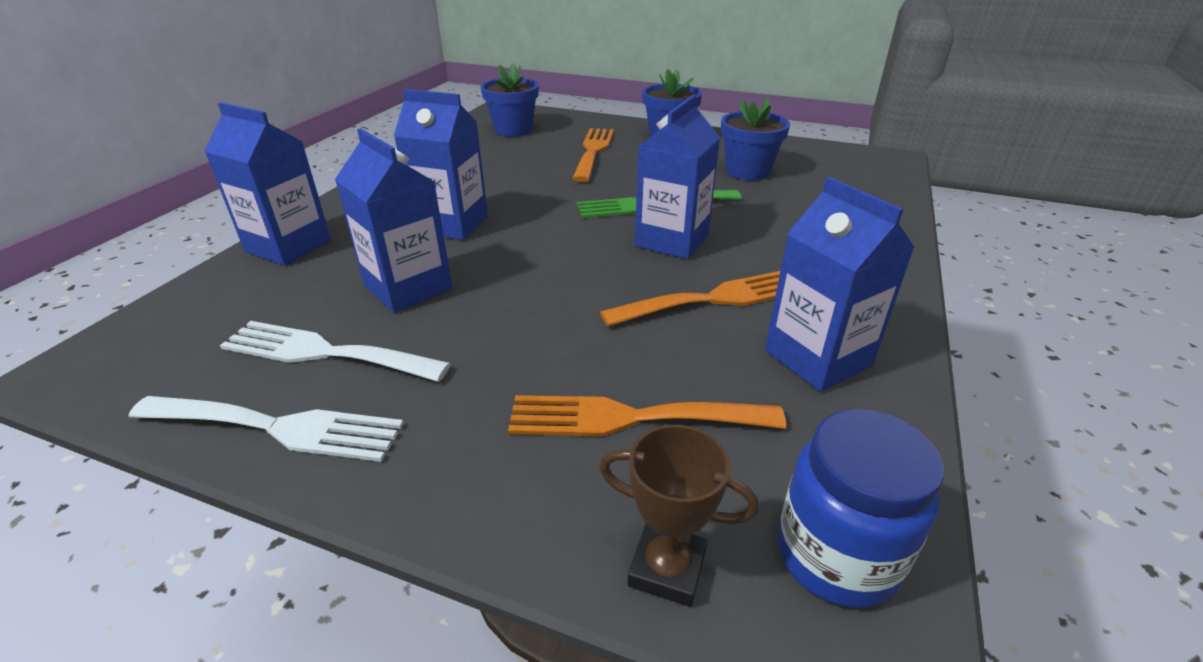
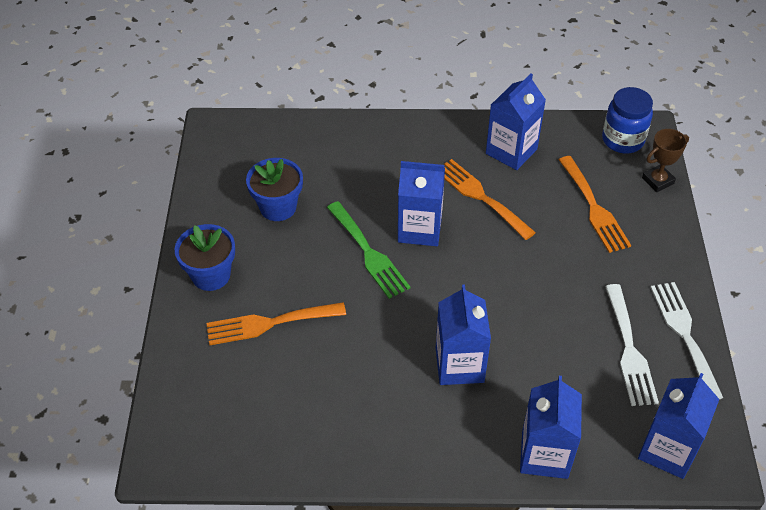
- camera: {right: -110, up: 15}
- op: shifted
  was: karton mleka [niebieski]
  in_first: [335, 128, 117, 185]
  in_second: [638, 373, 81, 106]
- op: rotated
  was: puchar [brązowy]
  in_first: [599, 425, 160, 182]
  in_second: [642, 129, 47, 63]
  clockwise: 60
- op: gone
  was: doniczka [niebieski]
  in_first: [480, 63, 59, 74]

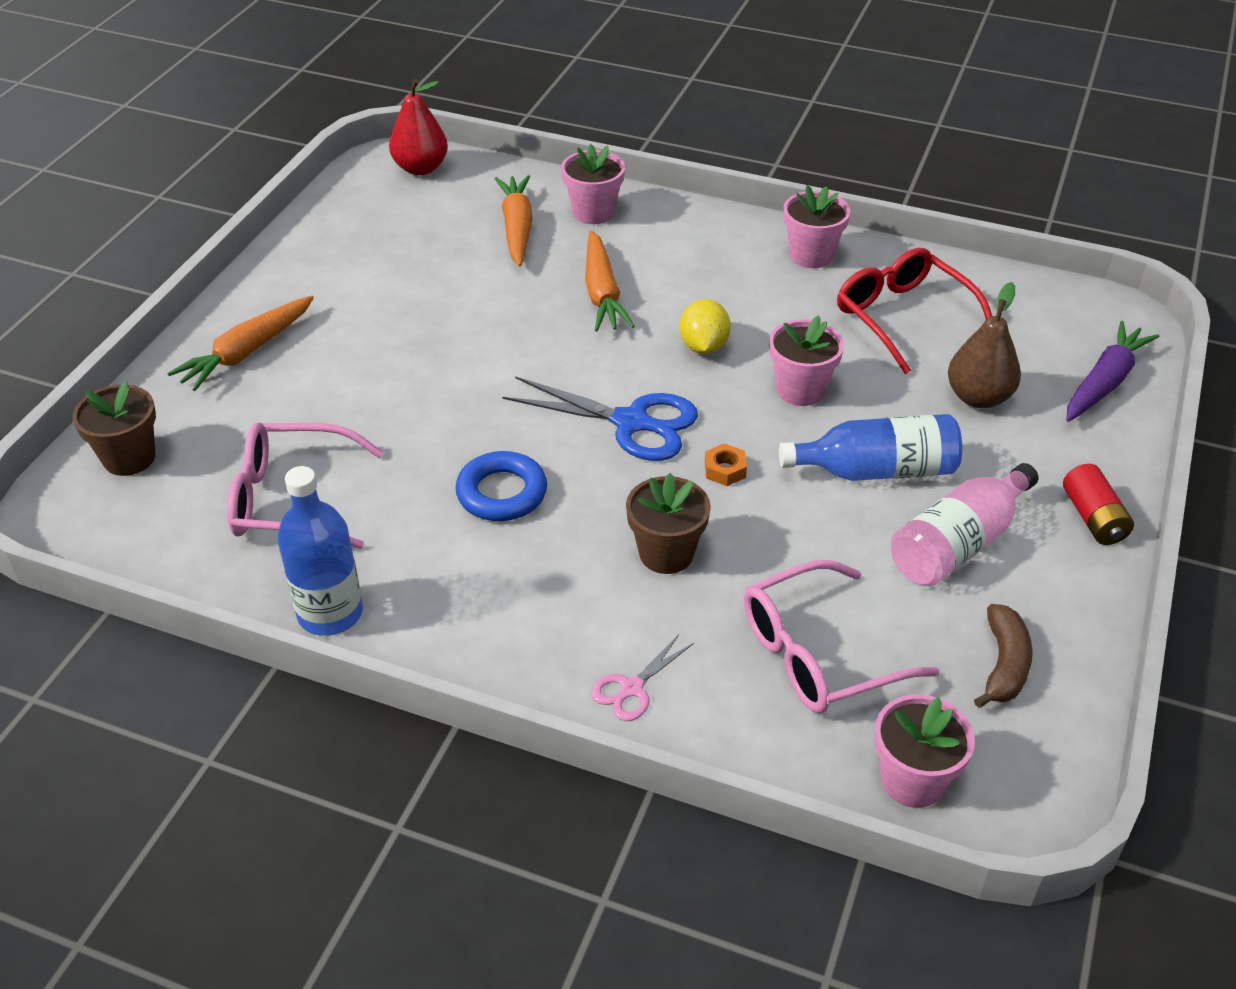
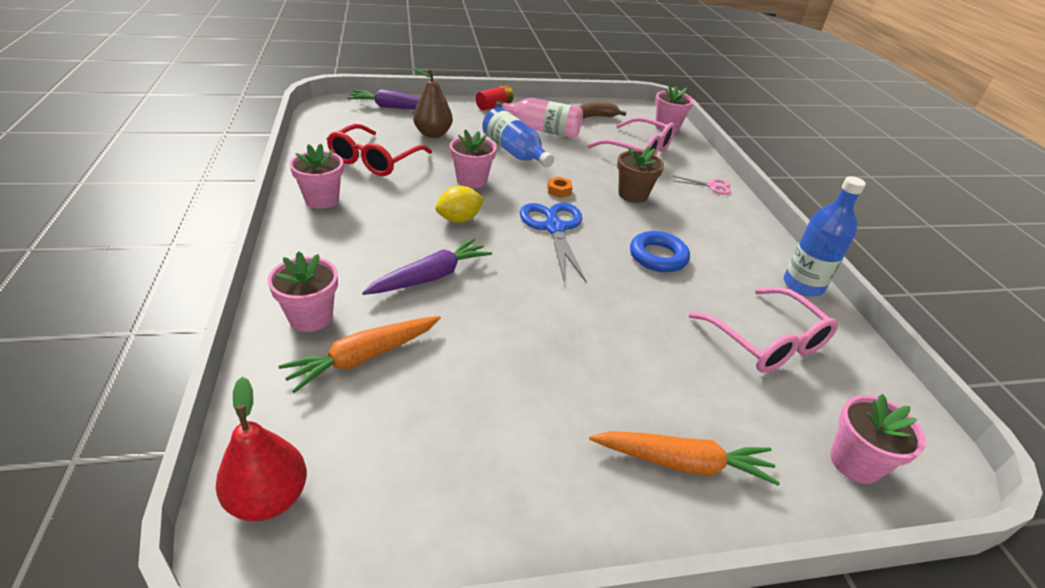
- camera: {right: -125, up: -5}
- op: repainted
  was: marchewka [pomarańczowy]
  now: marchewka [fioletowy]
  in_first: [585, 231, 50, 100]
  in_second: [362, 238, 130, 57]
- op: repainted
  was: doniczka [brązowy]
  now: doniczka [różowy]
  in_first: [72, 381, 84, 95]
  in_second: [830, 394, 96, 90]

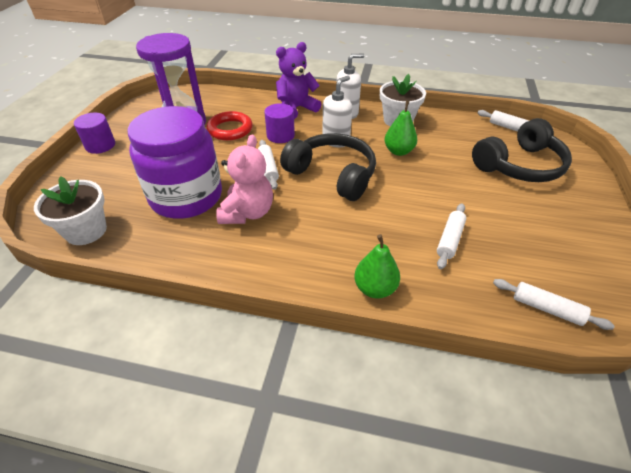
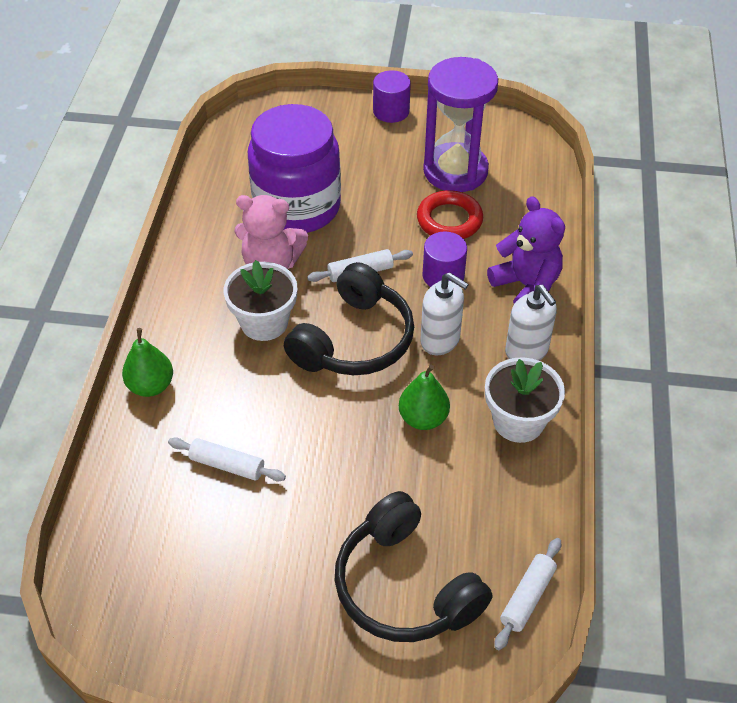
- camera: {right: 85, up: 5}
- op: shifted
  was: doniczka [biały]
  in_first: [34, 176, 73, 69]
  in_second: [224, 260, 73, 81]
- op: gone
  was: wałek do ciasta [biały]
  in_first: [493, 279, 122, 51]

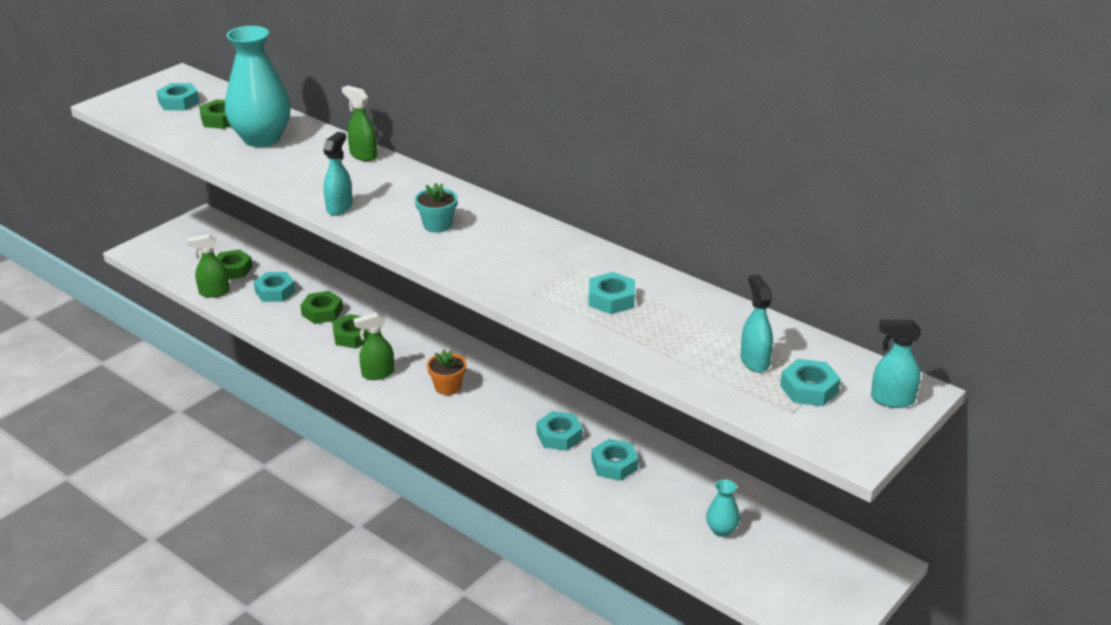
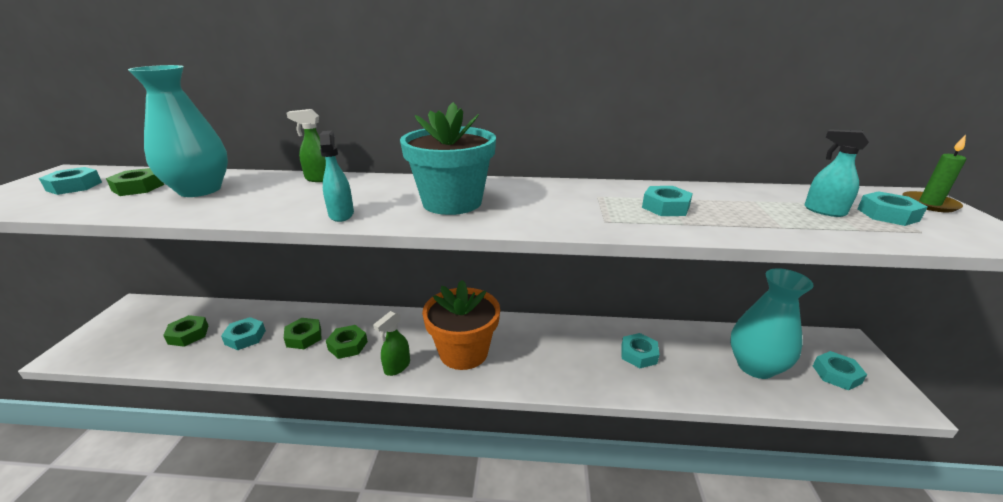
- camera: {right: -35, up: -5}
- op: scaled
  was: doniczka [turkusowy]
  in_first: [415, 183, 43, 50]
  in_second: [400, 102, 96, 113]
  ratio: 2.15
- op: scaled
  was: doniczka [pomarańczowy]
  in_first: [427, 350, 40, 45]
  in_second: [422, 280, 78, 90]
  ratio: 2.15
- op: scaled
  was: wazon [turkusowy]
  in_first: [706, 479, 34, 58]
  in_second: [730, 268, 84, 111]
  ratio: 2.25
- op: shifted
  was: nakrętka [turkusowy]
  in_first: [537, 411, 46, 40]
  in_second: [813, 351, 54, 39]
- op: swapped
  was: spryskiwacz [turkusowy]
  now: świeca [zielony]
  in_first: [871, 319, 50, 89]
  in_second: [903, 135, 63, 77]
- op: gone
  was: spryskiwacz [zielony]
  in_first: [187, 234, 43, 64]

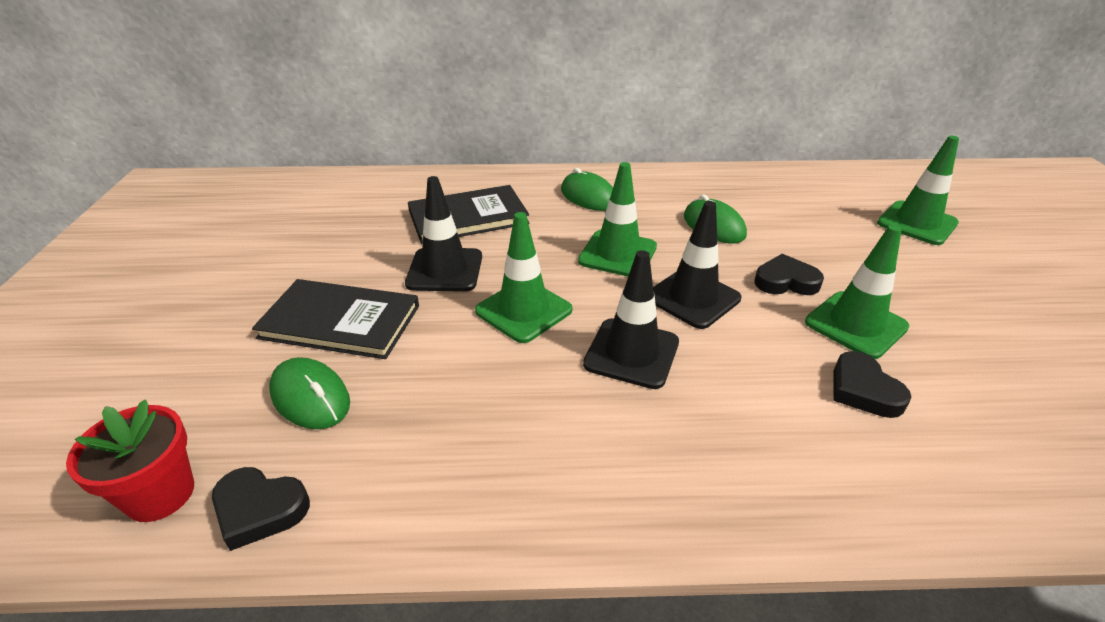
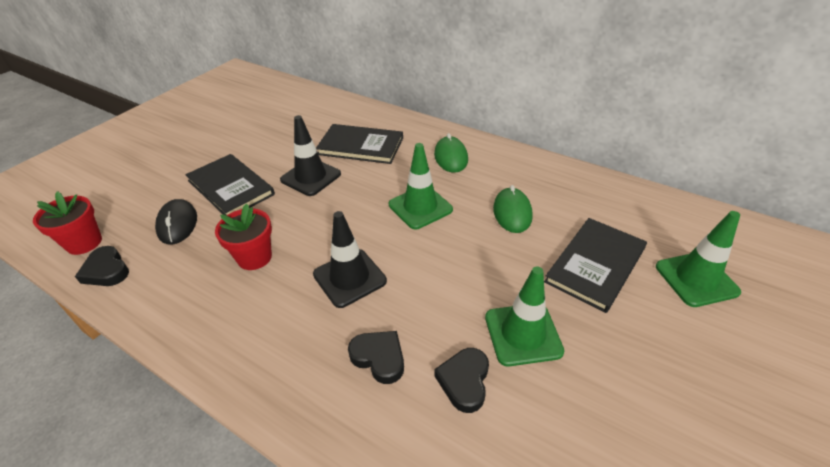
- camera: {right: 35, up: 5}
- op: repainted
  was: myszka [zielony]
  now: myszka [czarny]
  in_first: [269, 357, 81, 72]
  in_second: [155, 199, 42, 46]
- op: new
  now: doniczka [czerwony]
  in_second: [215, 204, 57, 66]
- op: shifted
  was: serce [czarny]
  in_first: [755, 254, 69, 41]
  in_second: [348, 331, 56, 53]
- op: new
  now: książka [czarny]
  in_second: [544, 218, 103, 95]
- op: gone
  was: pachołek [zielony]
  in_first: [475, 212, 97, 131]
- op: gone
  was: pachołek [czarny]
  in_first: [653, 201, 88, 128]

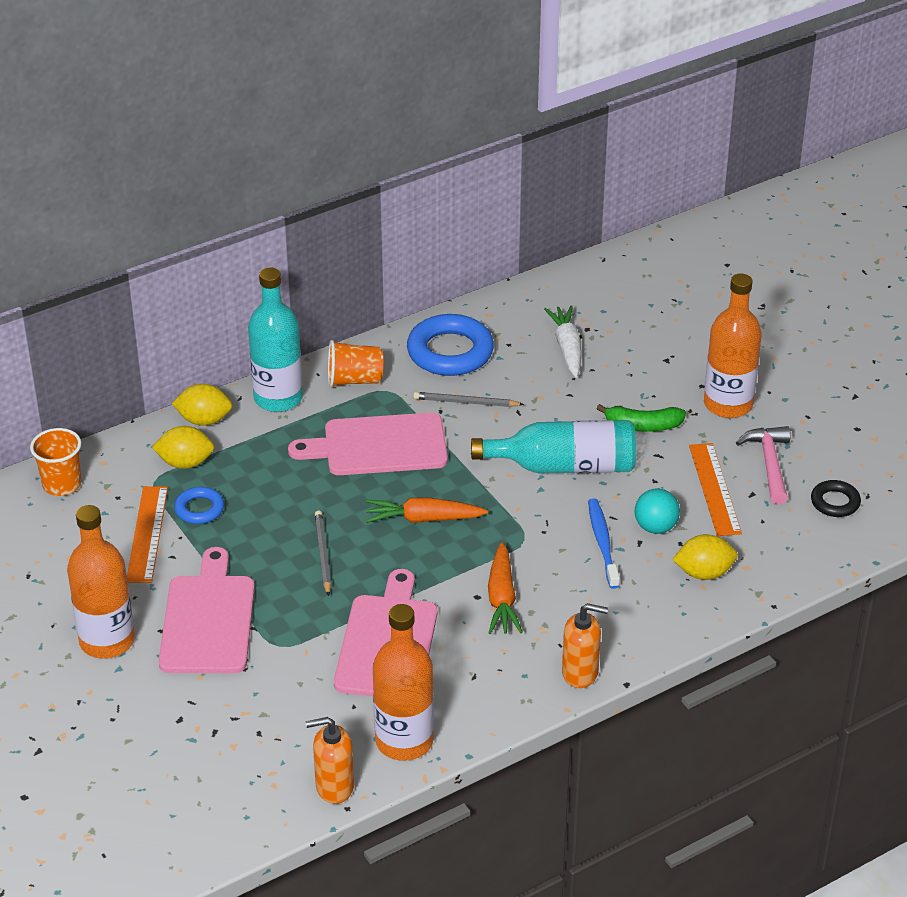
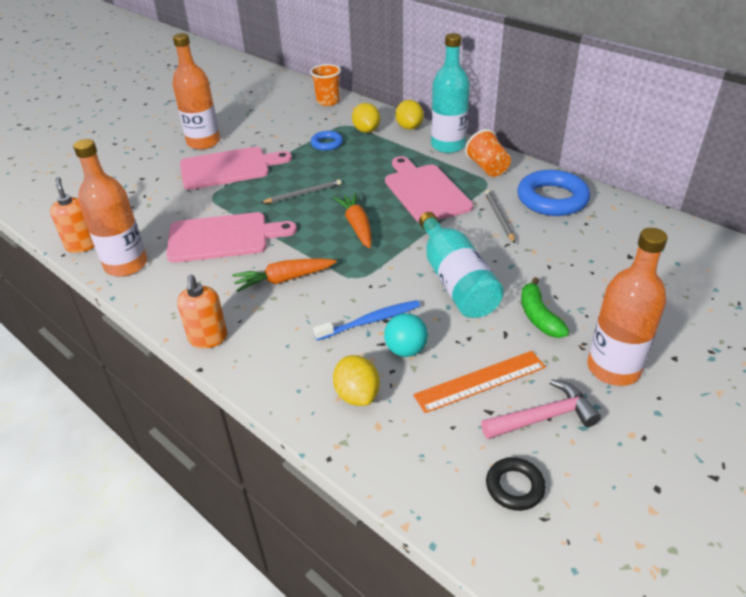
- camera: {right: 75, up: 0}
- op: gone
  was: linijka [pomarańczowy]
  in_first: [127, 486, 41, 97]
- op: gone
  was: marchewka [biały]
  in_first: [544, 305, 38, 73]

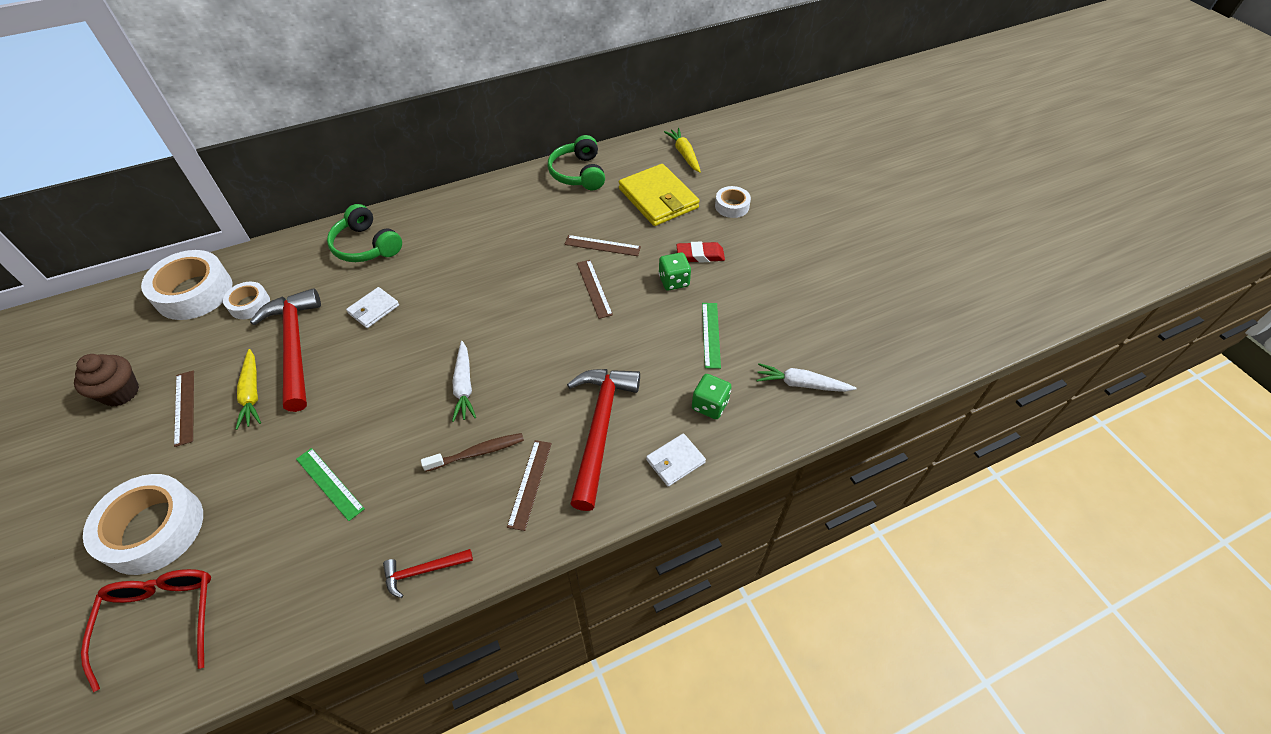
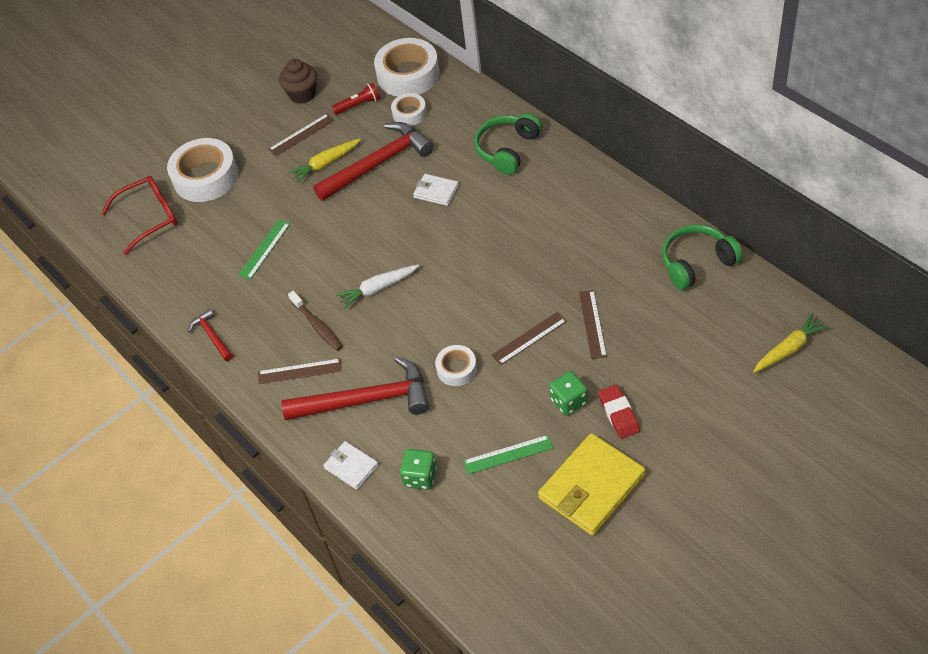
- camera: {right: 80, up: 0}
- op: new
  now: latarka [czerwony]
  in_second: [332, 82, 48, 33]
- op: shifted
  was: taśma klejąca [biały]
  in_first: [715, 186, 36, 32]
  in_second: [435, 345, 42, 41]
- op: shifted
  was: portfel [żółty]
  in_first: [619, 164, 81, 62]
  in_second: [538, 433, 108, 103]
- op: gone
  was: marchewka [biały]
  in_first: [756, 363, 101, 29]

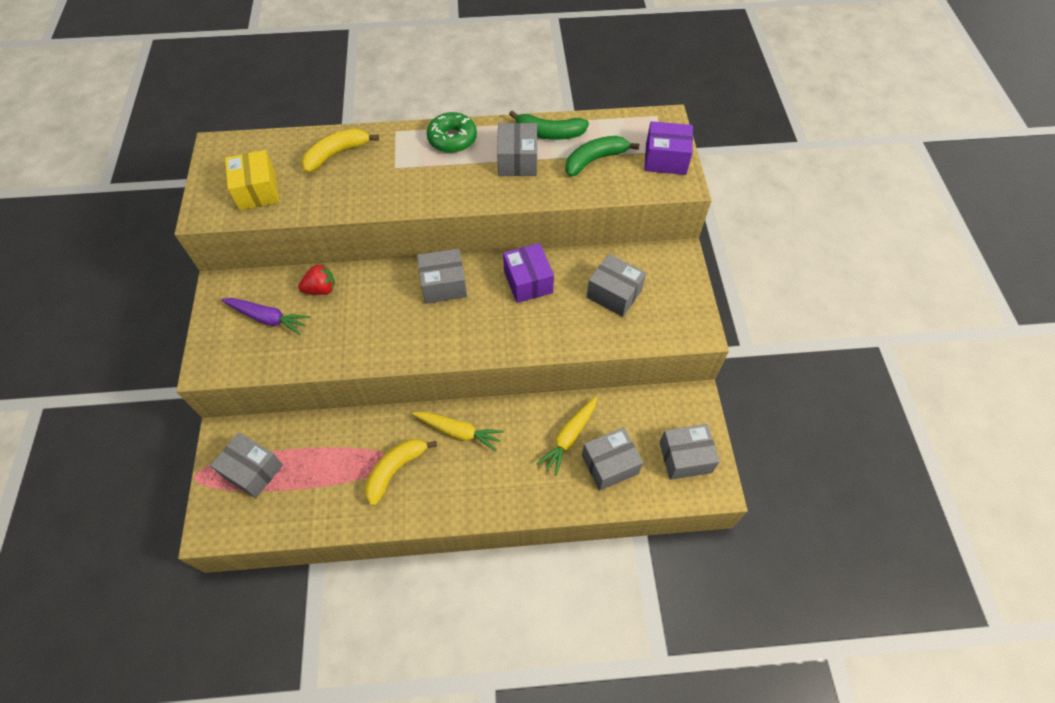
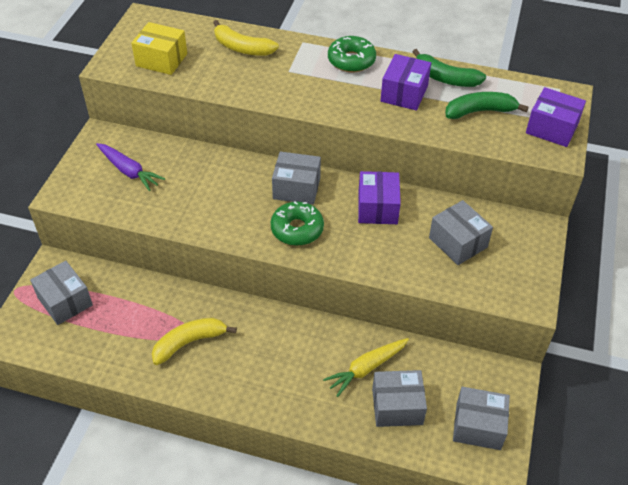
- camera: {right: 20, up: -10}
- op: rotated
  was: pudełko [żółty]
  in_first: [225, 150, 54, 60]
  in_second: [131, 22, 56, 53]
  clockwise: -75
- op: rotated
  was: banan [żółty]
  in_first: [301, 129, 78, 44]
  in_second: [213, 20, 66, 36]
  clockwise: -135
- op: new
  now: donut [zielony]
  in_second: [271, 201, 53, 45]
- op: repainted
  was: pudełko [szary]
  now: pudełko [fioletowy]
  in_first: [497, 123, 40, 53]
  in_second: [380, 54, 51, 57]
- op: gone
  was: truskawka [czerwony]
  in_first: [298, 264, 37, 31]
- op: gone
  was: marchewka [żółty]
  in_first: [412, 412, 92, 39]

